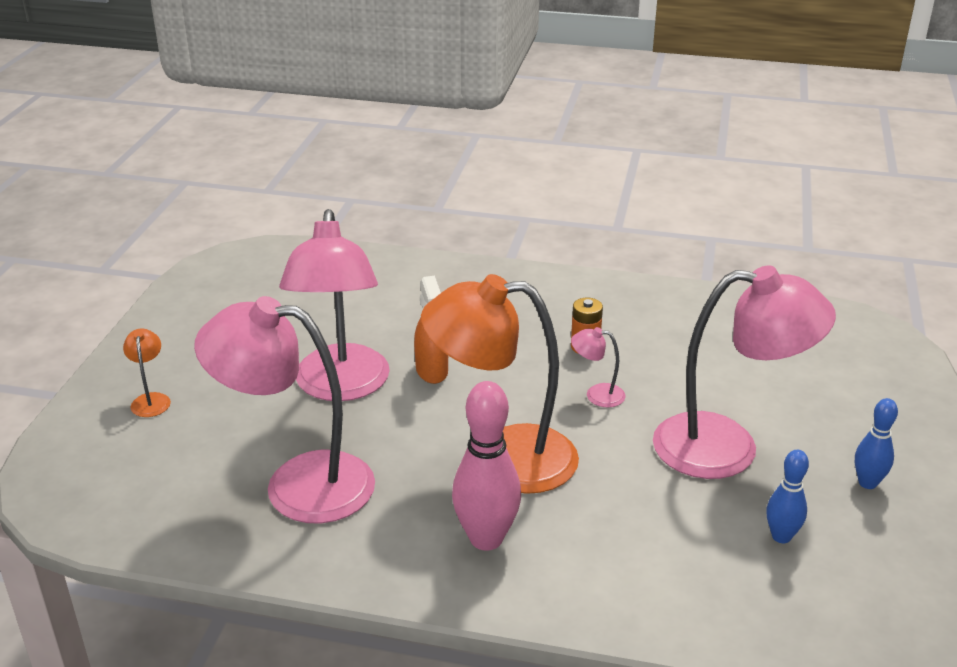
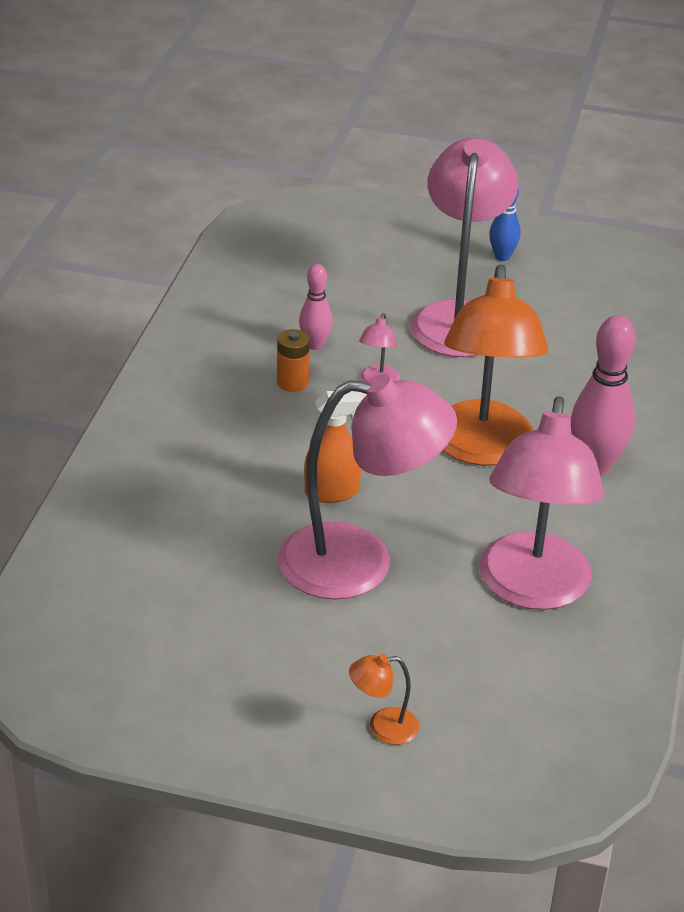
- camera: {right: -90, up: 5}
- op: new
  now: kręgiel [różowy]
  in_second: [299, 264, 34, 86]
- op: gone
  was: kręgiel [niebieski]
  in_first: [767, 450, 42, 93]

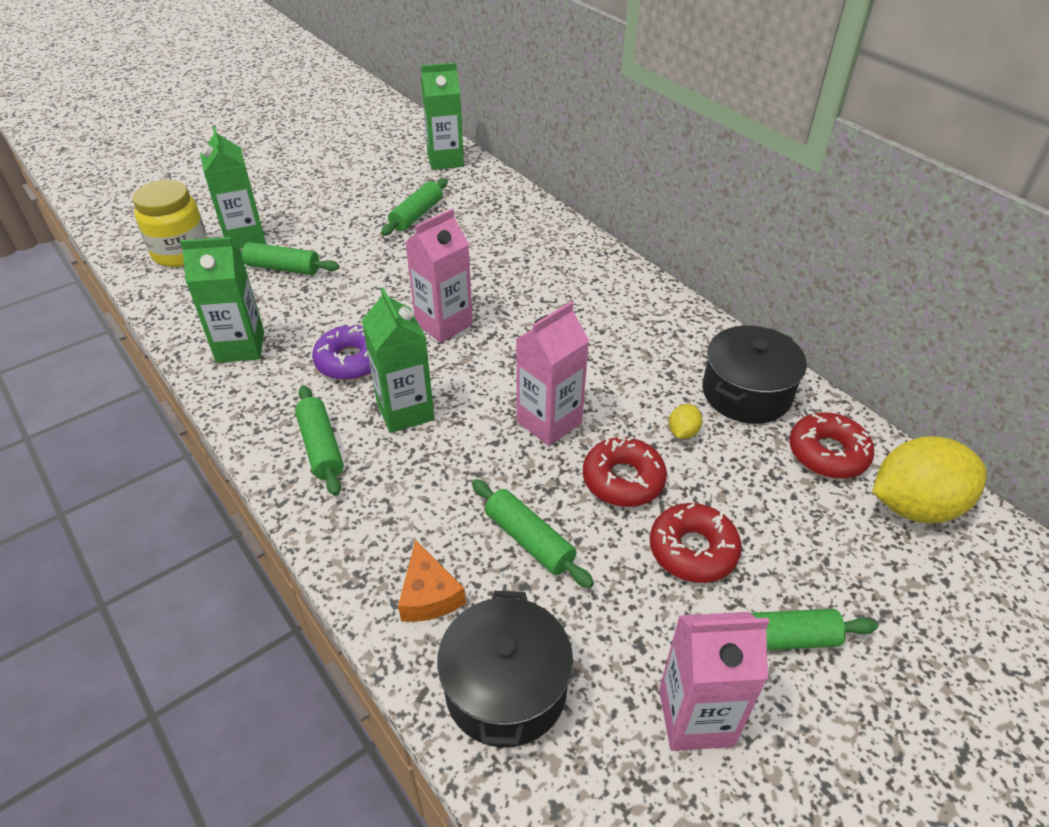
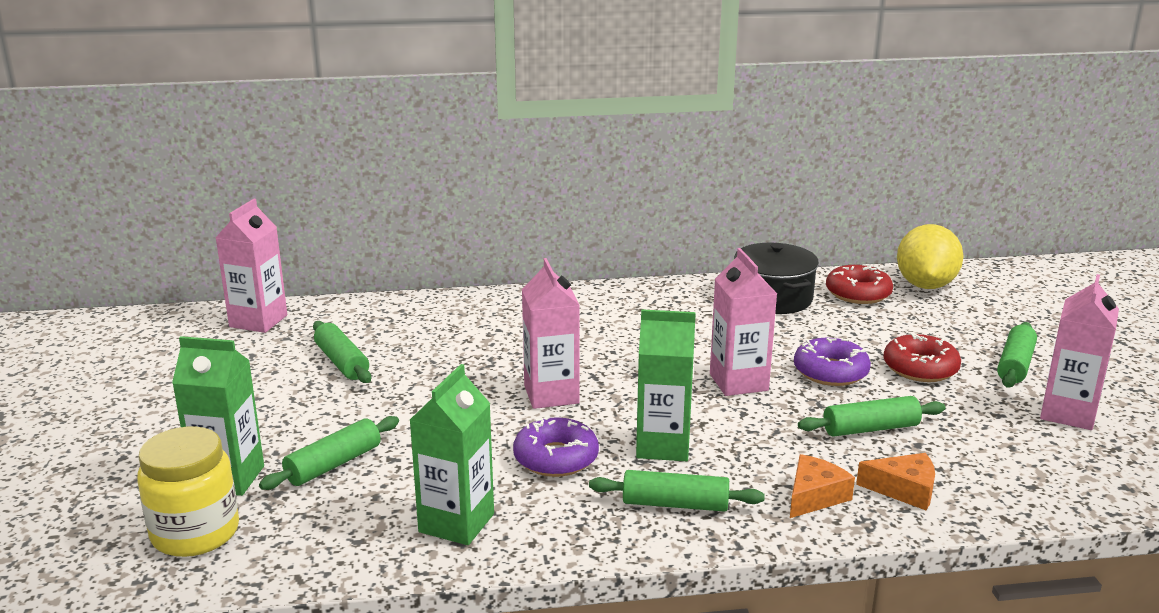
- camera: {right: -60, up: -20}
- op: repainted
  was: karton mleka [zielony]
  now: karton mleka [różowy]
  in_first: [421, 63, 43, 107]
  in_second: [215, 199, 72, 134]
- op: new
  now: ser [pomarańczowy]
  in_second: [790, 454, 65, 64]
- op: repainted
  was: donut [czerwony]
  now: donut [fioletowy]
  in_first: [583, 436, 84, 71]
  in_second: [794, 338, 77, 48]
- op: gone
  was: garnek [czarny]
  in_first: [437, 591, 136, 156]
- op: gone
  was: cytryna [żółty]
  in_first: [669, 404, 33, 35]

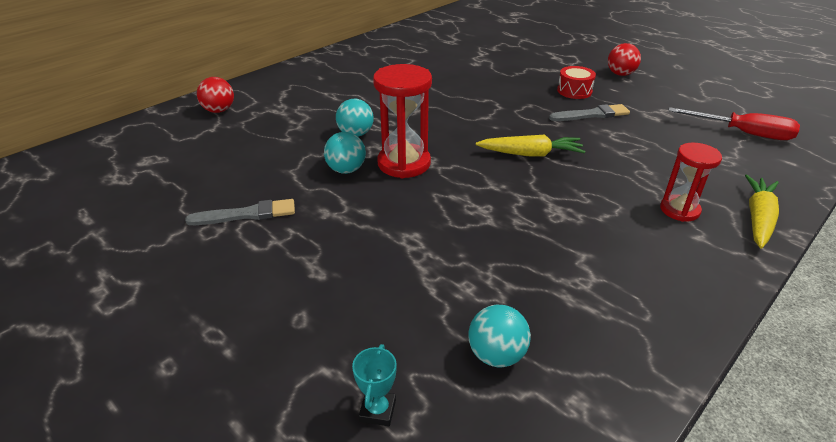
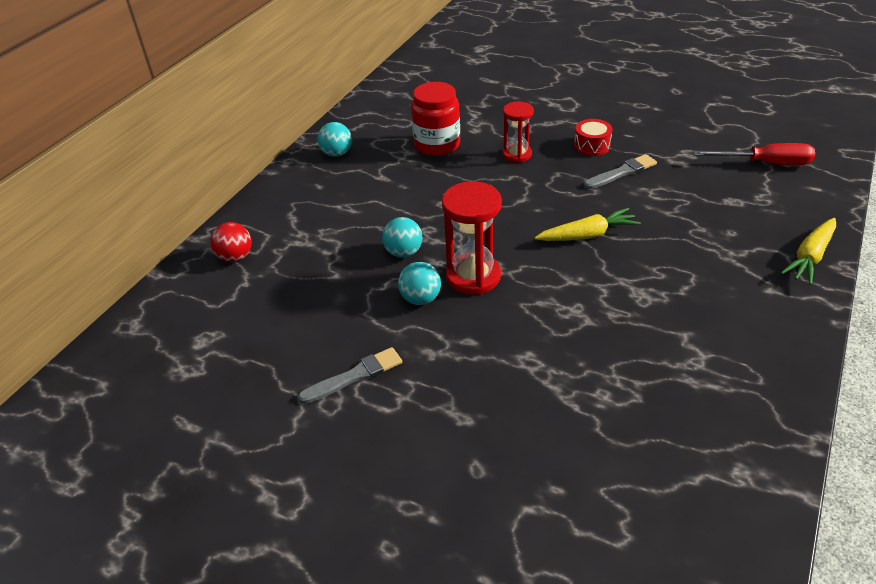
- camera: {right: -15, up: 5}
- op: shifted
  was: piłka [turkusowy]
  in_first: [468, 305, 63, 62]
  in_second: [317, 122, 35, 35]
- op: new
  now: słoik [czerwony]
  in_second: [411, 82, 49, 74]
- op: shifted
  was: klepsydra [czerwony]
  in_first: [660, 143, 62, 79]
  in_second: [503, 102, 31, 61]
- op: rotated
  was: marchewka [żółty]
  in_first: [745, 175, 34, 73]
  in_second: [781, 218, 55, 67]
  clockwise: -150
- op: gone
  was: puchar [turkusowy]
  in_first: [352, 344, 45, 82]
- op: gone
  was: piłka [czerwony]
  in_first: [608, 43, 33, 33]

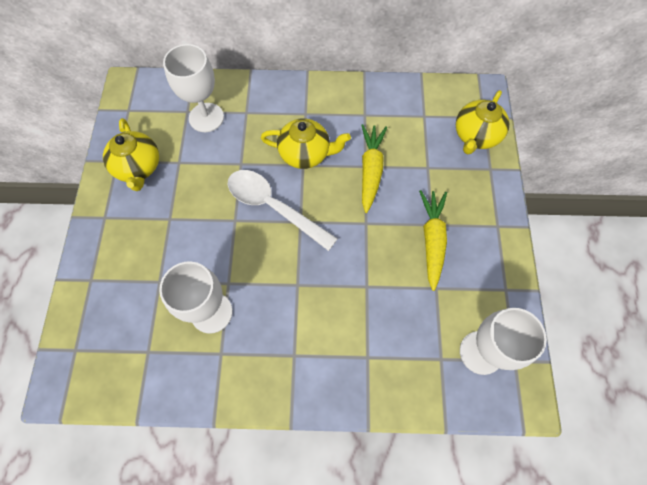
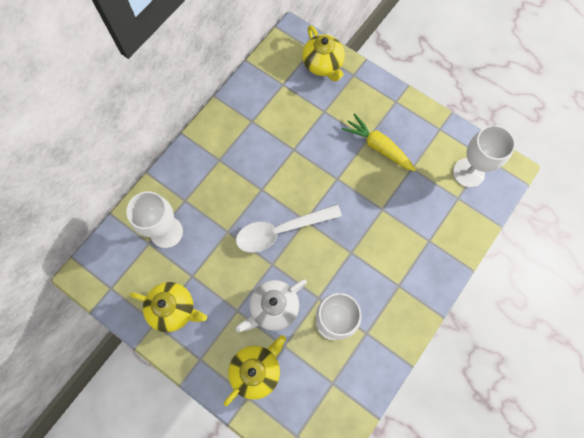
- camera: {right: -55, up: 5}
- op: shifted
  was: imbryk [żółty]
  in_first: [261, 118, 90, 51]
  in_second: [223, 335, 63, 71]
- op: new
  now: imbryk [biały]
  in_second: [236, 279, 71, 54]
- op: gone
  was: marchewka [żółty]
  in_first: [361, 124, 26, 89]

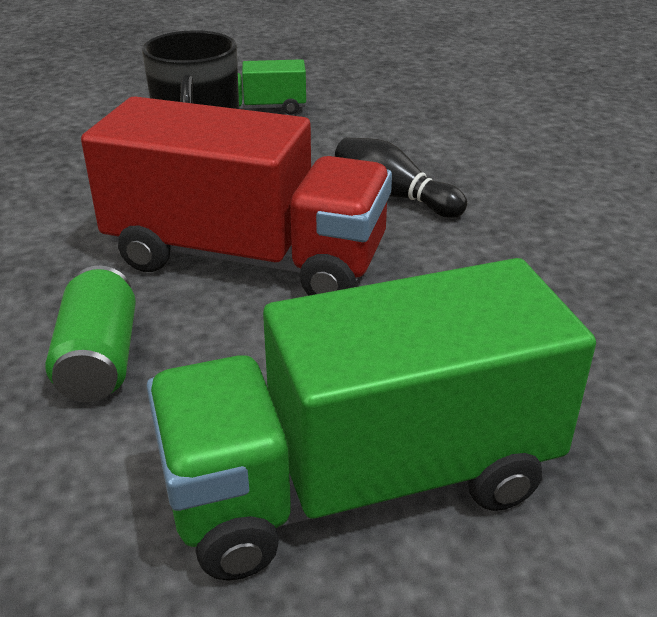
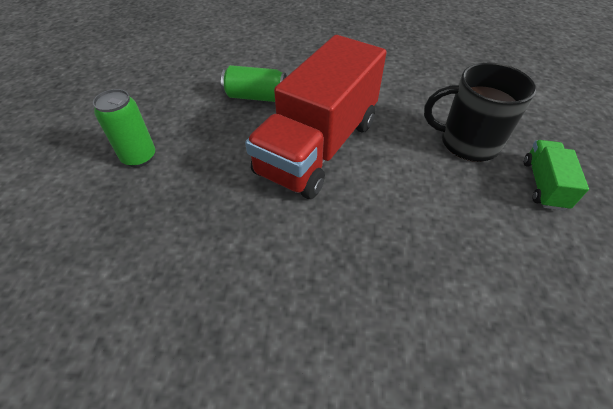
- camera: {right: 105, up: 15}
- op: swapped
  was: ciężarówka [zielony]
  now: puszka [zielony]
  in_first: [146, 258, 450, 323]
  in_second: [93, 89, 62, 78]
- op: gone
  was: kręgiel [czarny]
  in_first: [335, 137, 132, 81]

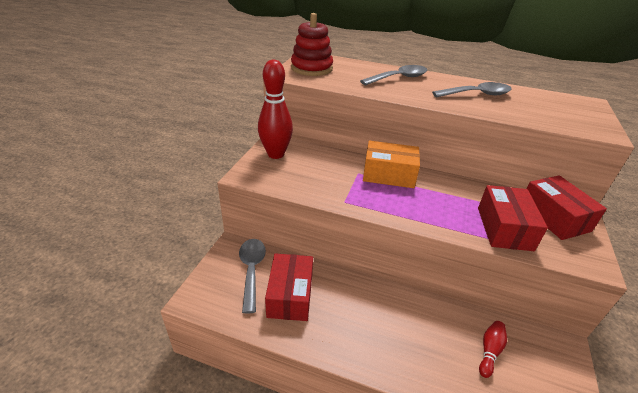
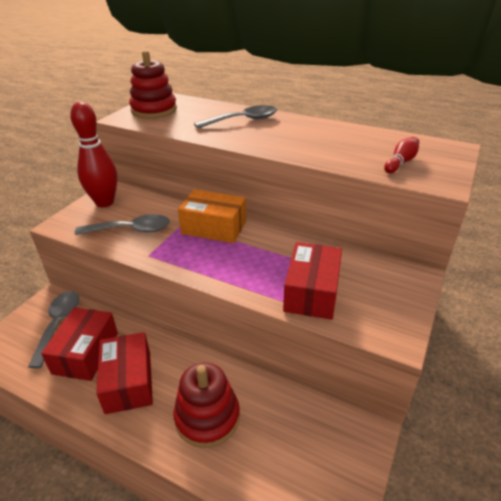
- camera: {right: 10, up: 0}
- op: shifted
  was: łyżka [szary]
  in_first: [432, 82, 80, 16]
  in_second: [75, 214, 95, 21]
- op: shifted
  was: pudełko [czerwony]
  in_first: [527, 175, 80, 65]
  in_second: [96, 332, 57, 82]
- op: new
  now: zabawka nakładanka [czerwony]
  in_second: [173, 363, 67, 85]
- op: shifted
  was: kręgiel [czerwony]
  in_first: [479, 321, 28, 57]
  in_second: [384, 137, 35, 36]

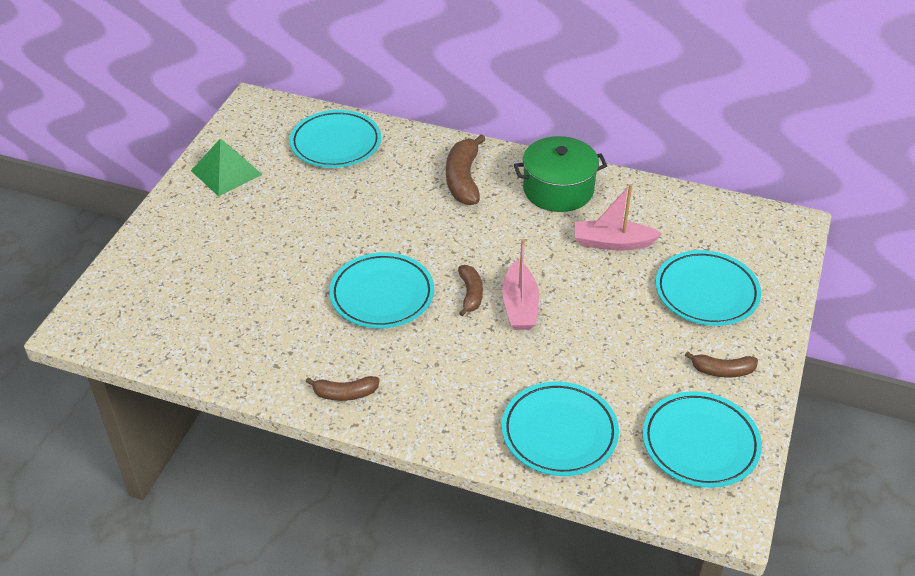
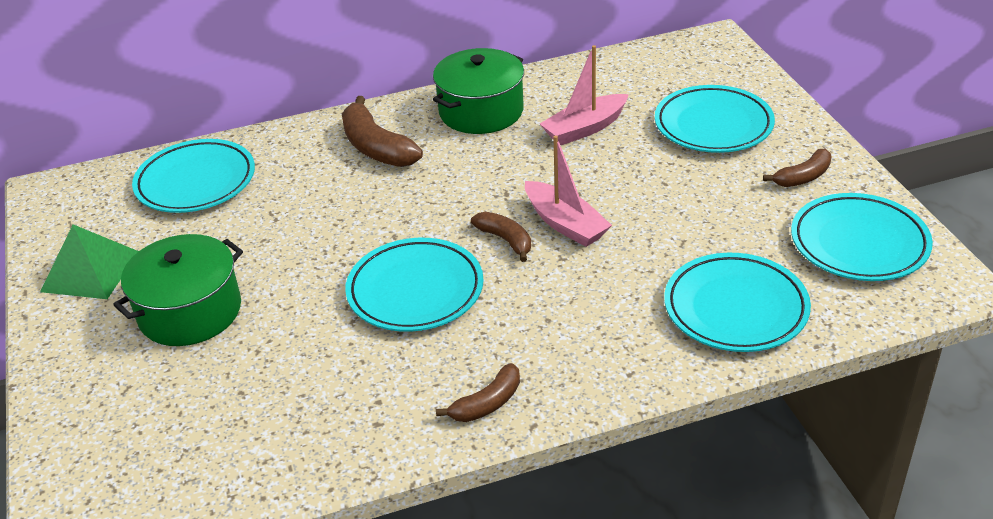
- camera: {right: -35, up: -5}
- op: new
  now: garnek [zielony]
  in_second: [113, 234, 130, 112]

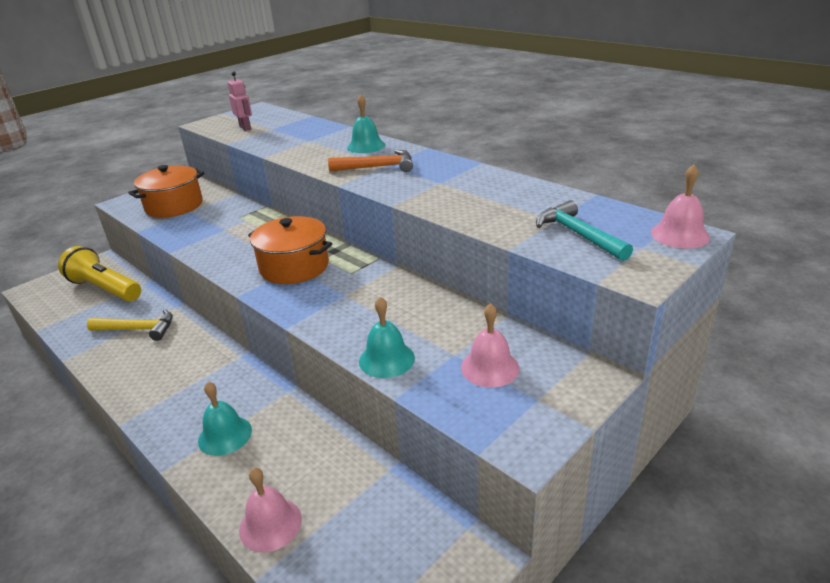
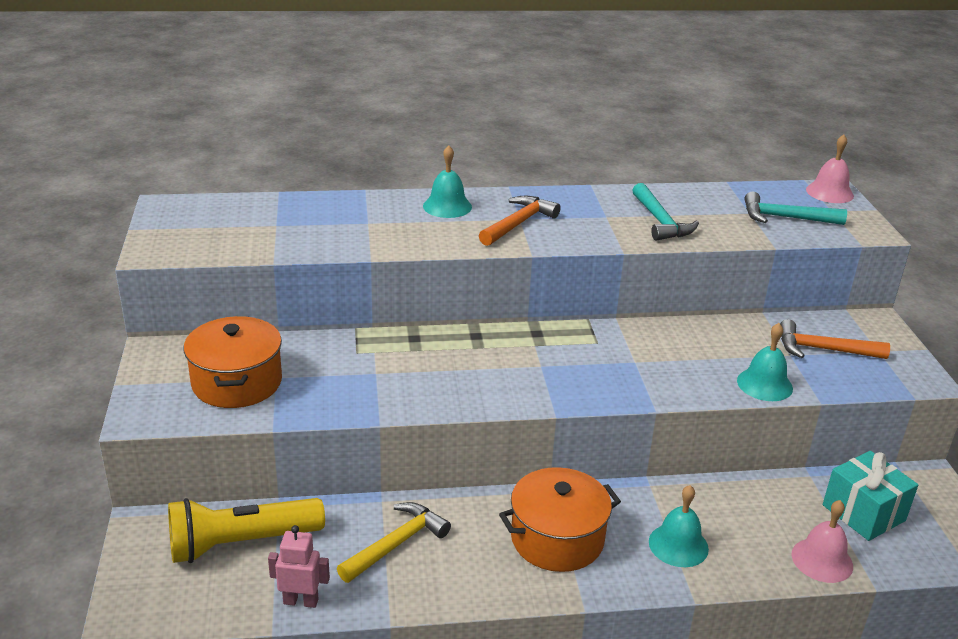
- camera: {right: -55, up: 0}
- op: shifted
  was: robot [różowy]
  in_first: [228, 72, 24, 59]
  in_second: [268, 525, 62, 83]
- op: shifted
  was: garnek [pomarańczowy]
  in_first: [248, 216, 84, 68]
  in_second: [499, 467, 122, 105]
- op: new
  now: młotek [turkusowy]
  in_second: [632, 183, 67, 58]
- op: swapped
  was: dzwonek [różowy]
  now: młotek [pomarańczowy]
  in_first: [461, 303, 58, 85]
  in_second: [780, 319, 110, 40]
- op: new
  now: prezent [turkusowy]
  in_second: [823, 451, 95, 90]

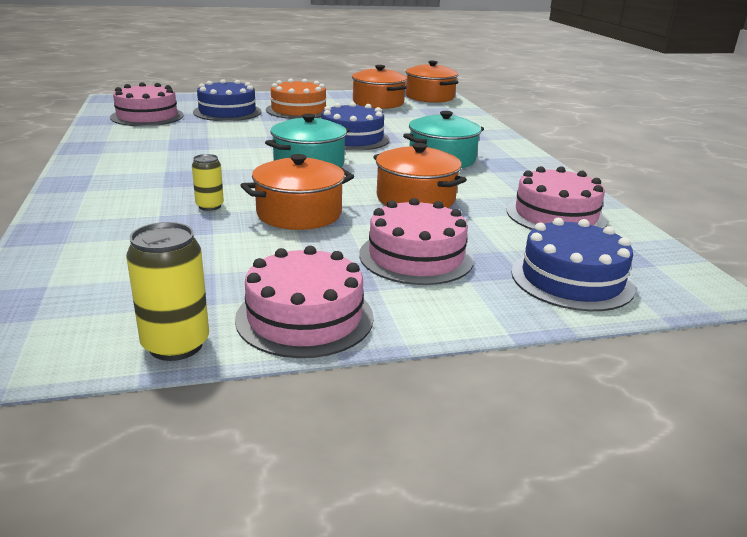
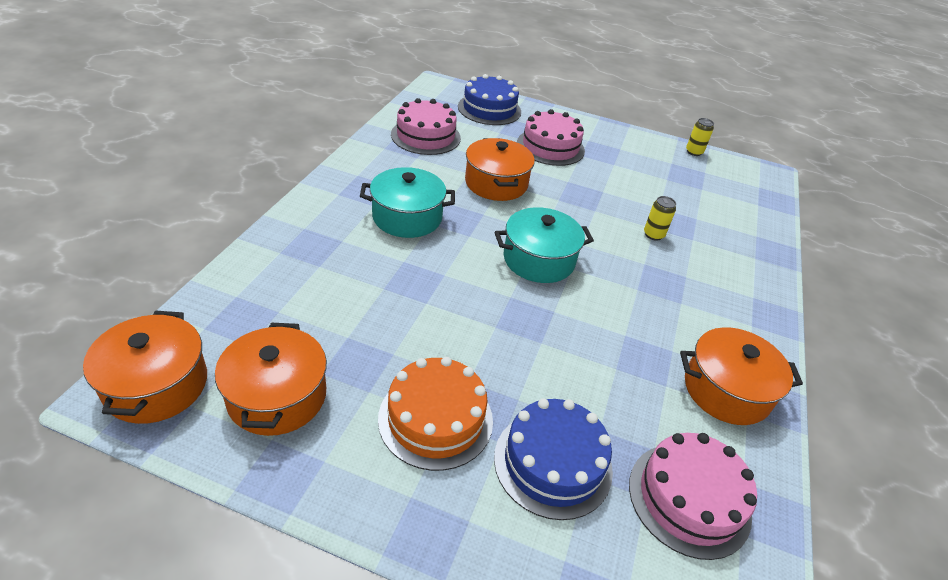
- camera: {right: -150, up: 15}
- op: shifted
  was: garnek [pomarańczowy]
  in_first: [240, 154, 114, 76]
  in_second: [680, 327, 123, 98]
- op: scaled
  was: puszka [żółty]
  in_first: [126, 222, 83, 139]
  in_second: [686, 118, 28, 38]
  ratio: 0.62
- op: gone
  was: tort [różowy]
  in_first: [235, 246, 139, 112]
- op: gone
  was: tort [niebieski]
  in_first: [321, 102, 68, 49]

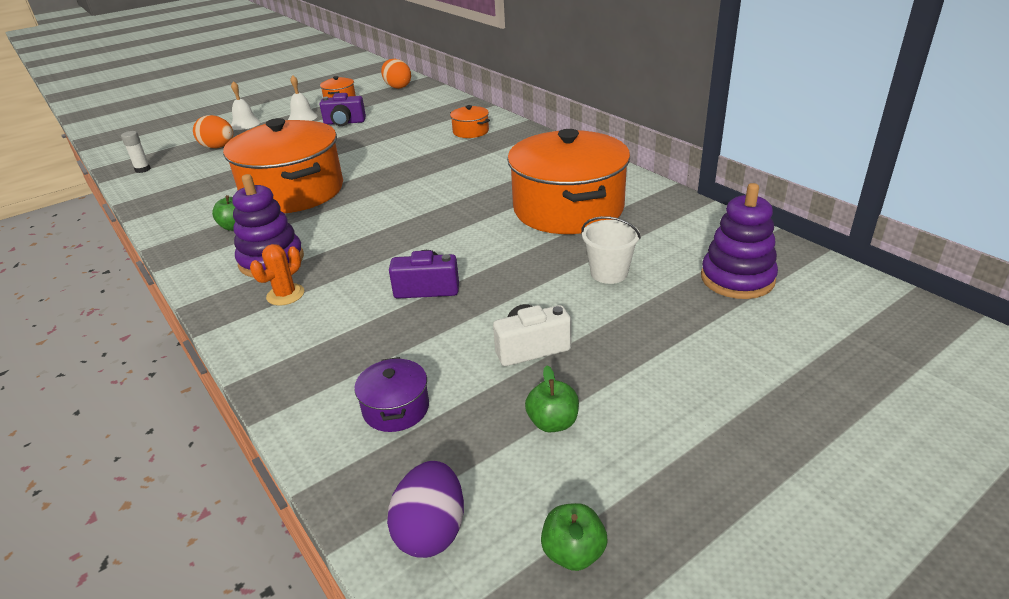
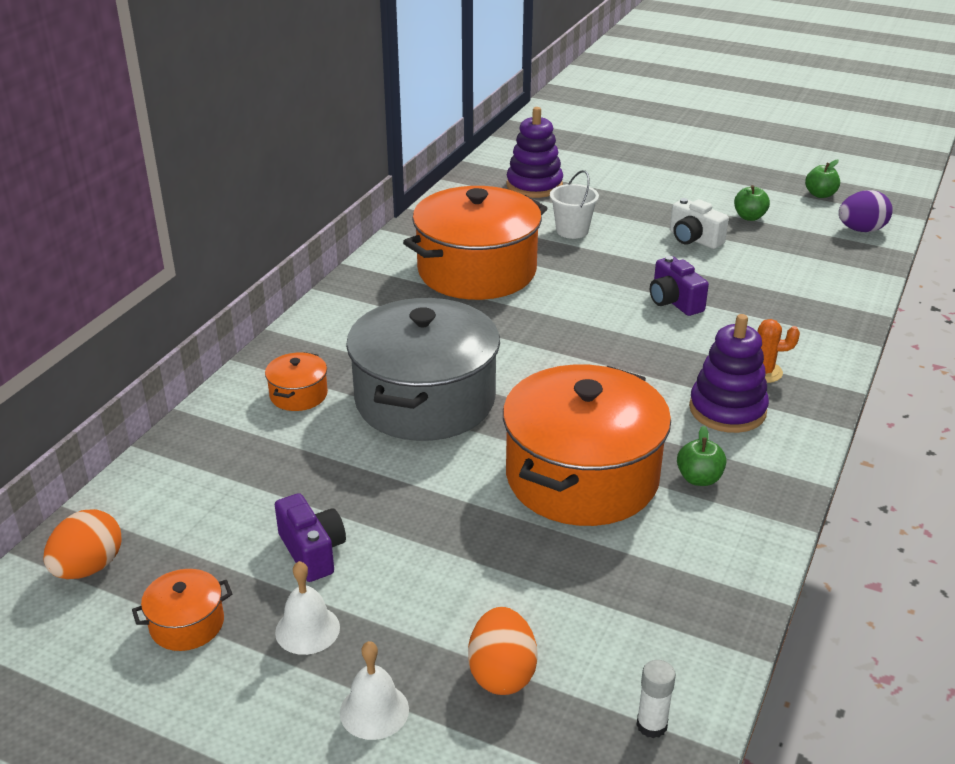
- camera: {right: -120, up: 0}
- op: new
  now: garnek [szary]
  in_second: [346, 298, 154, 143]
- op: gone
  was: garnek [fioletowy]
  in_first: [354, 357, 75, 75]

